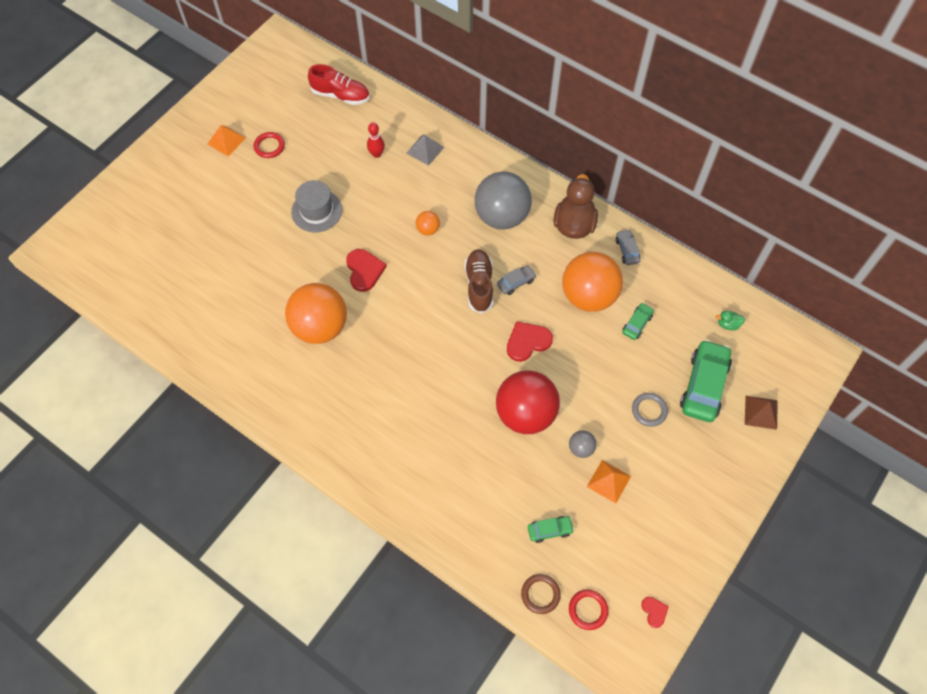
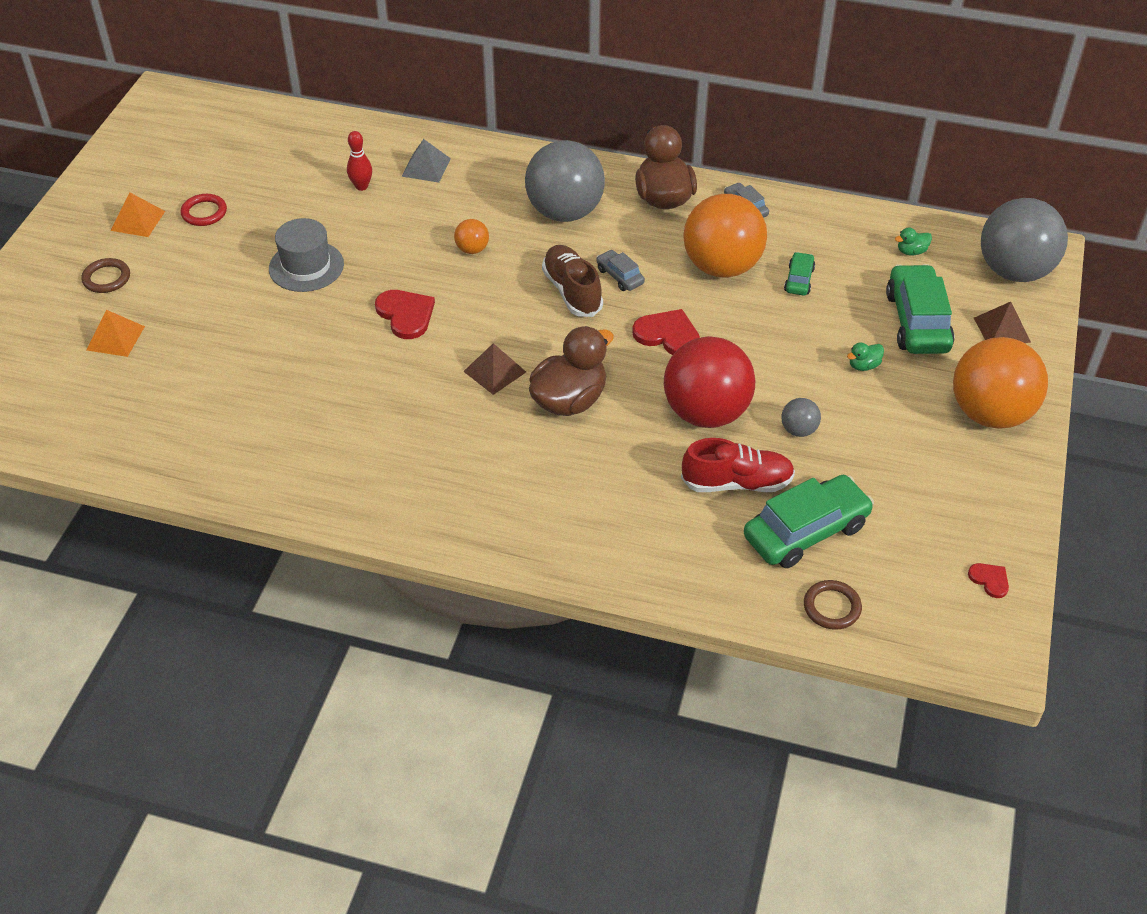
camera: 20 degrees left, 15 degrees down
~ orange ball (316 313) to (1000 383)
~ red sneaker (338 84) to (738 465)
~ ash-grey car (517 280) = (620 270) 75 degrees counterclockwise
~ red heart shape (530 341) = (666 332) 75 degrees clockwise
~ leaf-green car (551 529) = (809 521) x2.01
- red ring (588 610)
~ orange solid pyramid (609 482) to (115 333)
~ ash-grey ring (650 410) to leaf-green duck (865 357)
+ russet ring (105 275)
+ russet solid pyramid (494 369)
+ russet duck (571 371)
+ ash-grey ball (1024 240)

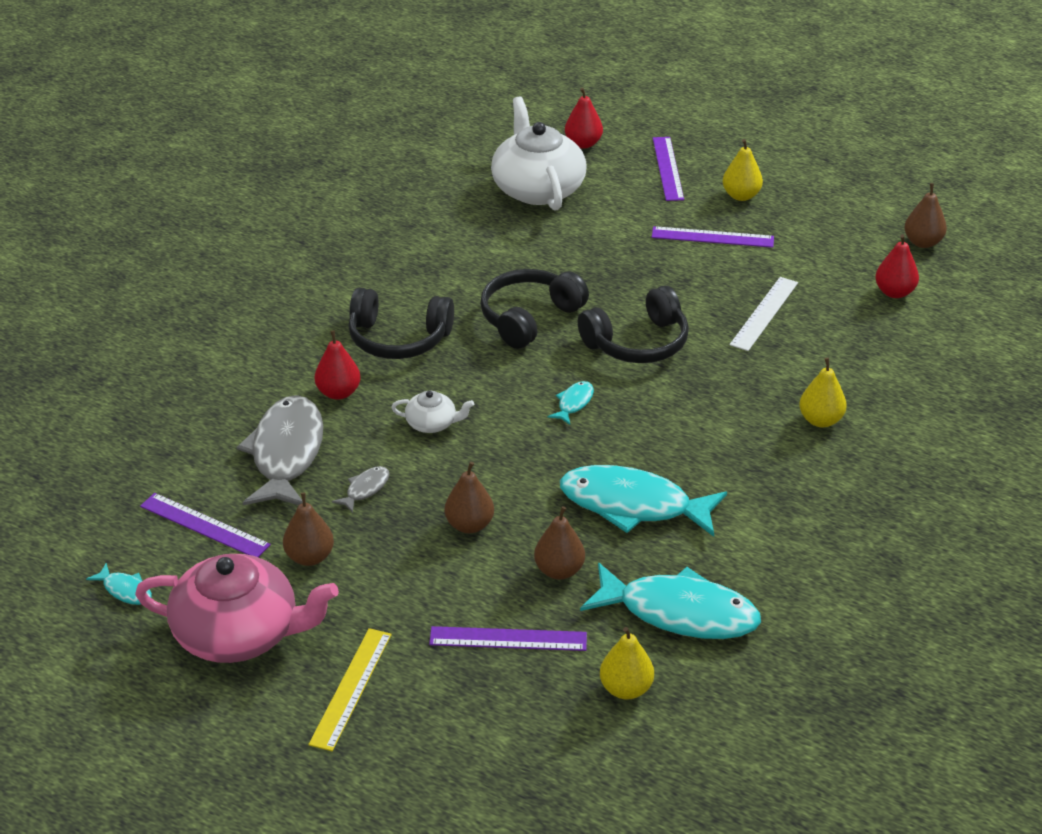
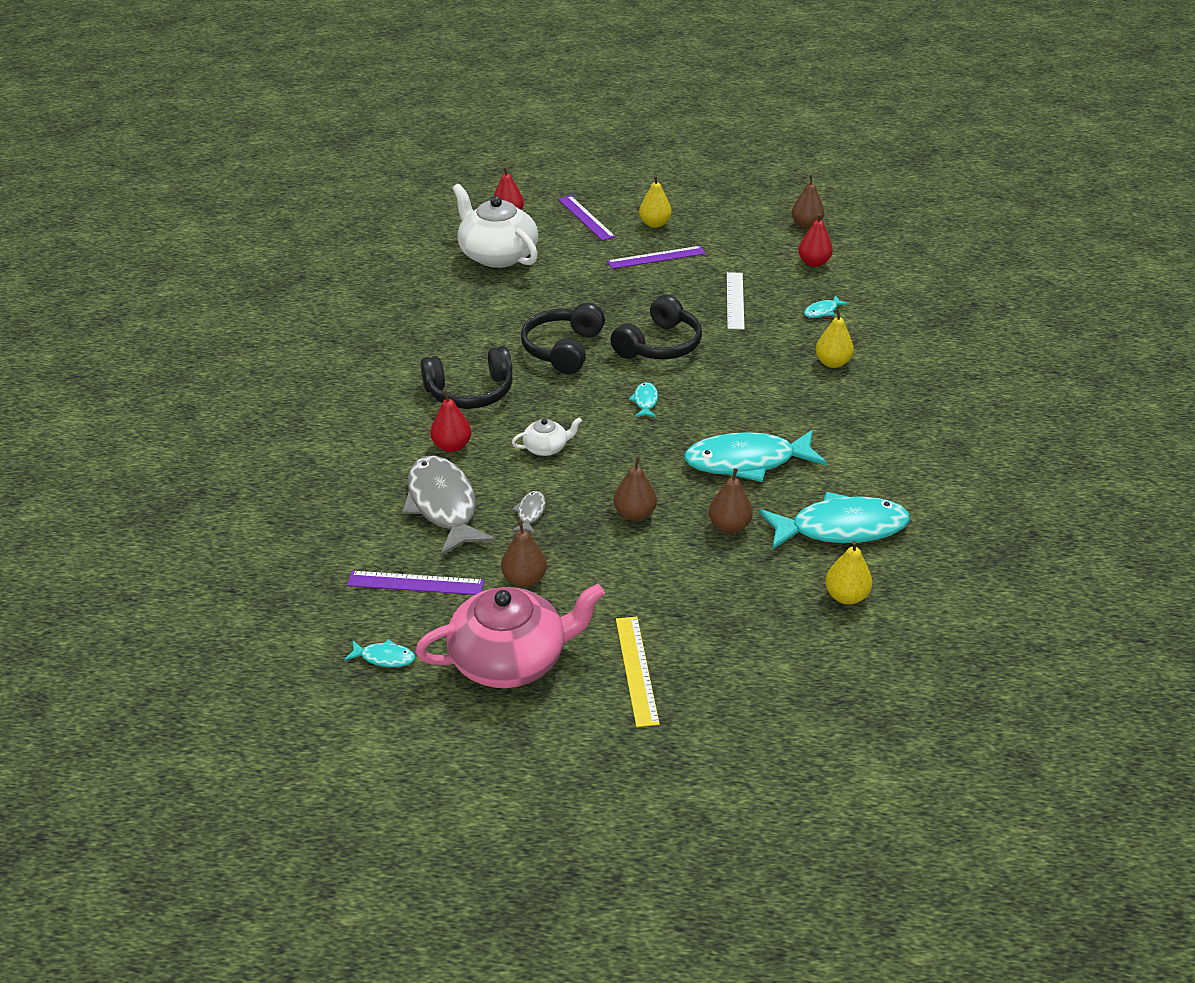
camera: 25 degrees left, 0 degrees up
- violet straightedge (508 638)
+ teal fish (826 306)

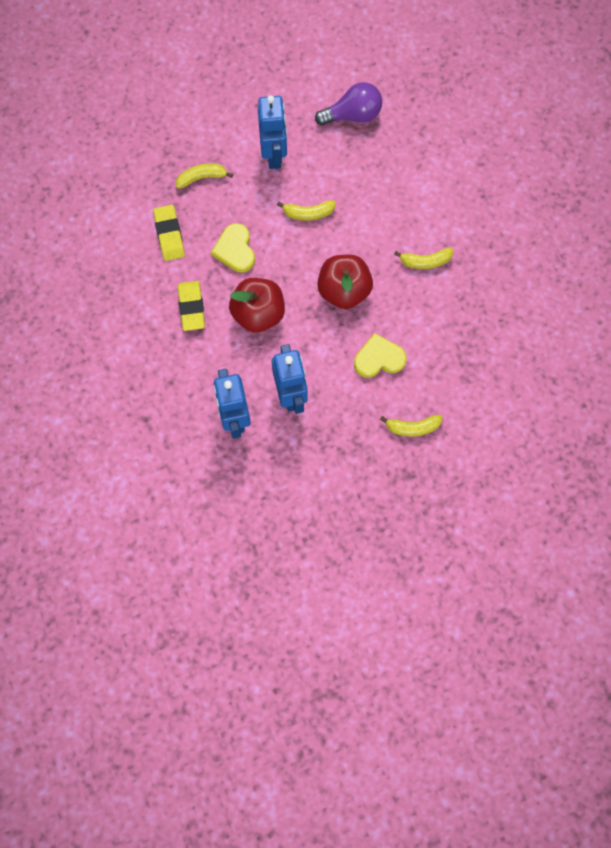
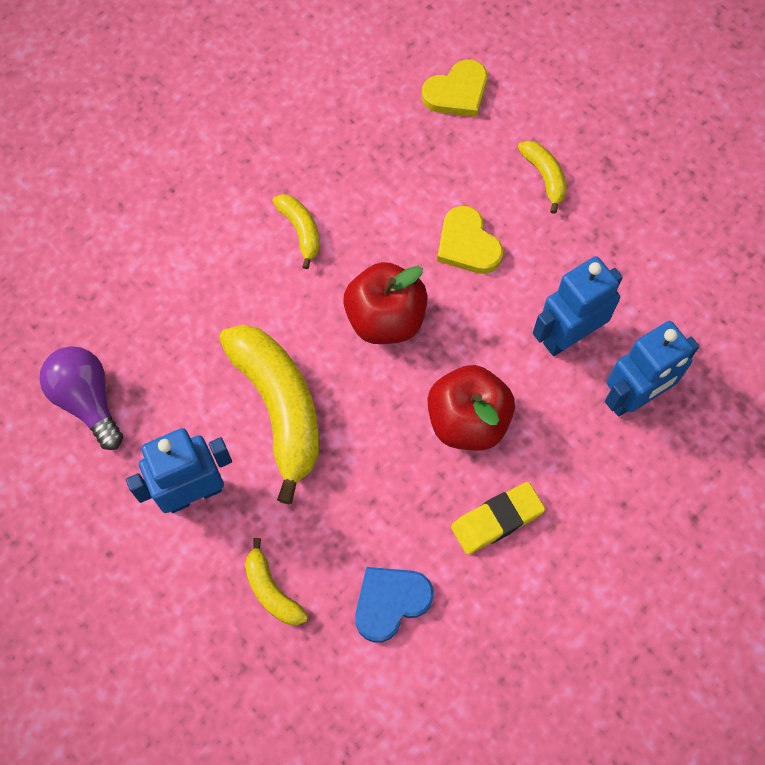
camera: 110 degrees left, 5 degrees down
~ golden gum eraser (169 233) to cobalt heart shape (394 605)
~ golden heart shape (233 248) to (455 88)
~ golden banana (306 211) = (269 414) x2.08

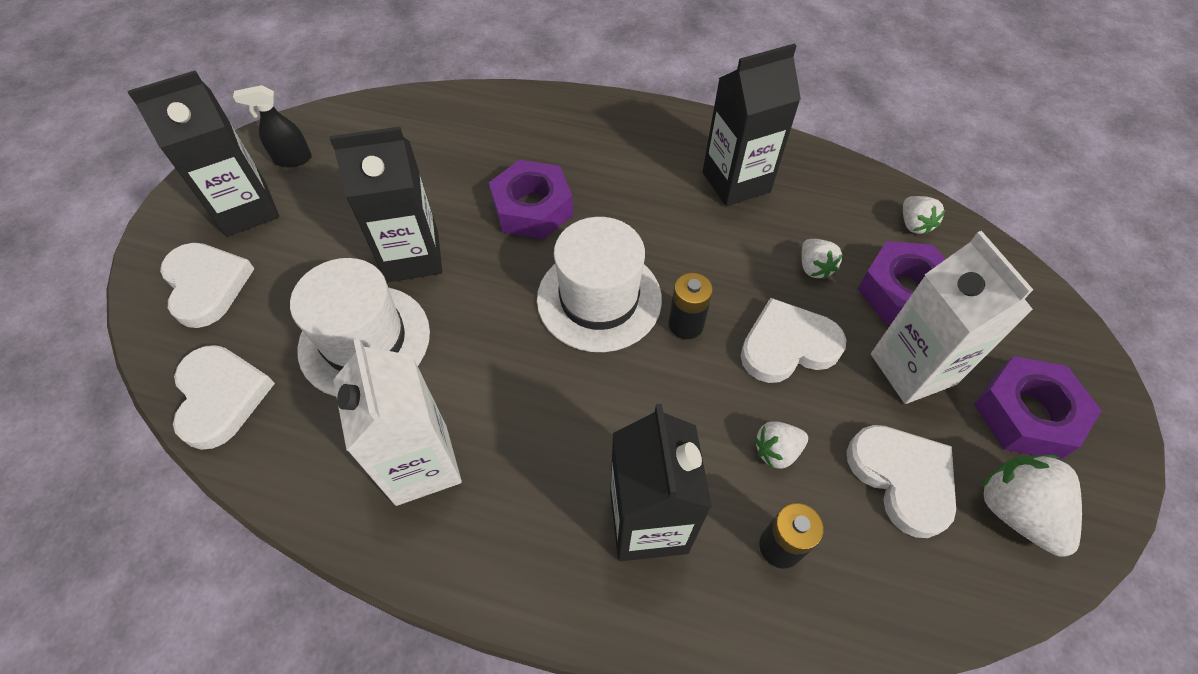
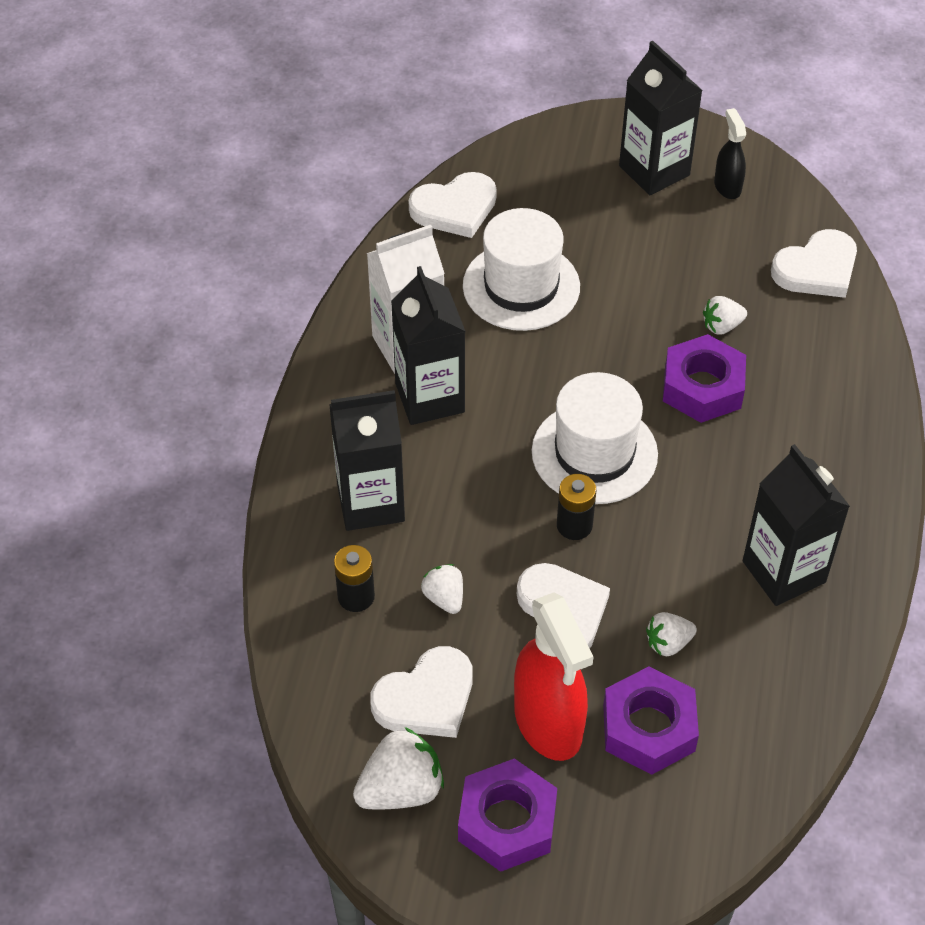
camera: 85 degrees right, 5 degrees down
~ snow-white heart shape (207 285) to (814 263)
~ jet-black carton (386 205) to (428 345)
~ snow-white carton (952 317) to red spray cleaner (554 676)
~ snow-white berry (924 215) to (725 315)

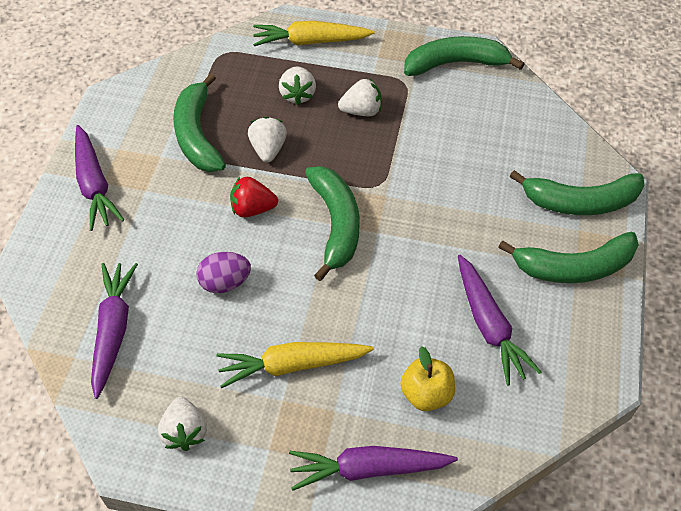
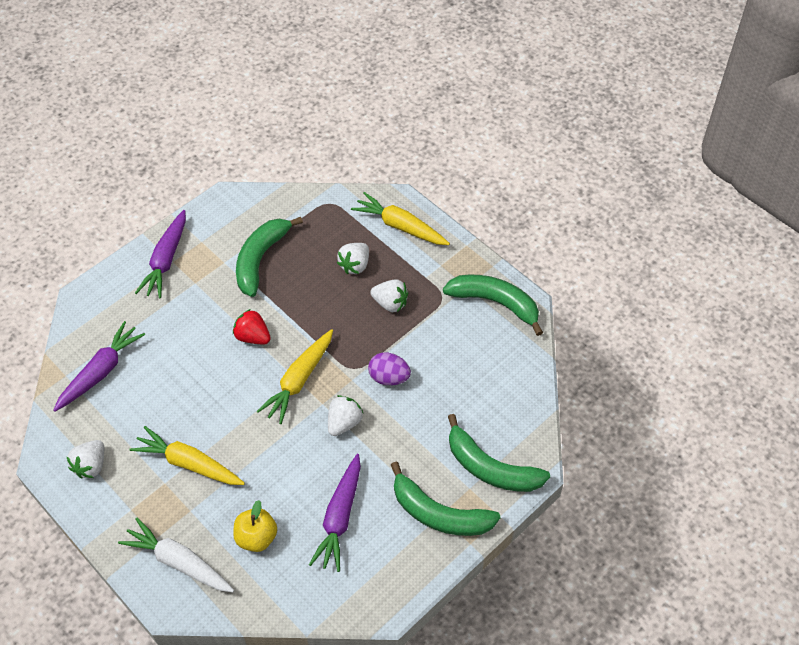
camera: 35 degrees right, 0 degrees up
~ violet egg (223 272) to (389 368)
~ snow-white berry (267 139) to (346 415)
~ violet toy carrot (373 468) to snow-white toy carrot (176 554)
~ leaf-green banana (332 223) to golden toy carrot (295 376)

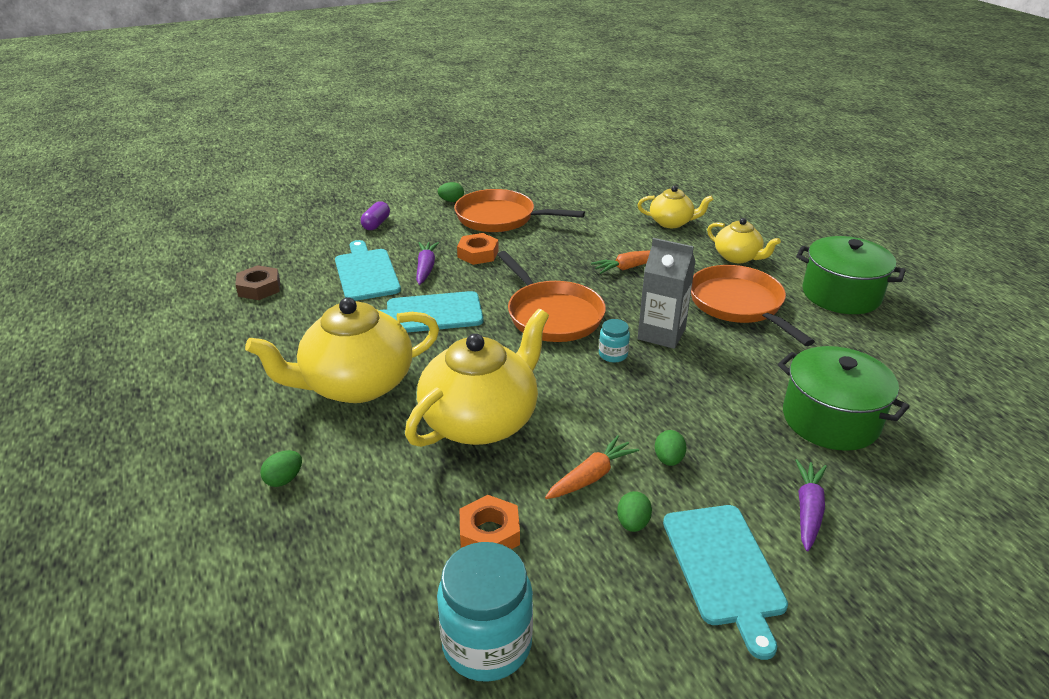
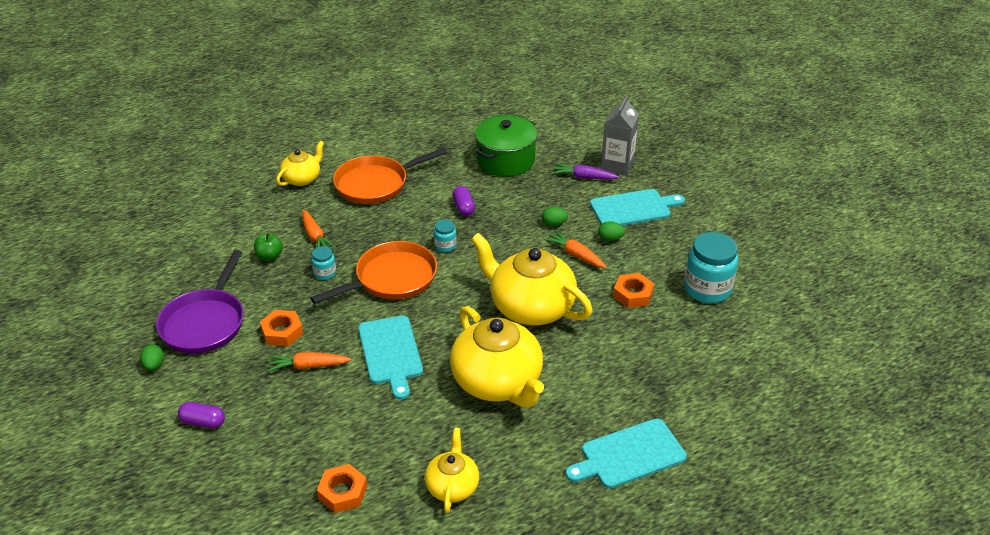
camera: 95 degrees left, 5 degrees up
~ russet nut (257 282) to orange nut (342 488)
- leaf-green egg (281 468)
~ teal chopping board (368 270) to (626 453)
~ violet toy carrot (427 263) to orange toy carrot (309 362)
~ orange frying pan (519 210) to violet frying pan (200 302)
~ golden tea pot (676 207) to (452 470)
~ ash-grey carton (667 293) to (620 136)
- leaf-green pot (851 275)
+ leaf-green apple (268 247)
+ teal jar (323 263)
+ violet capsule (464 201)

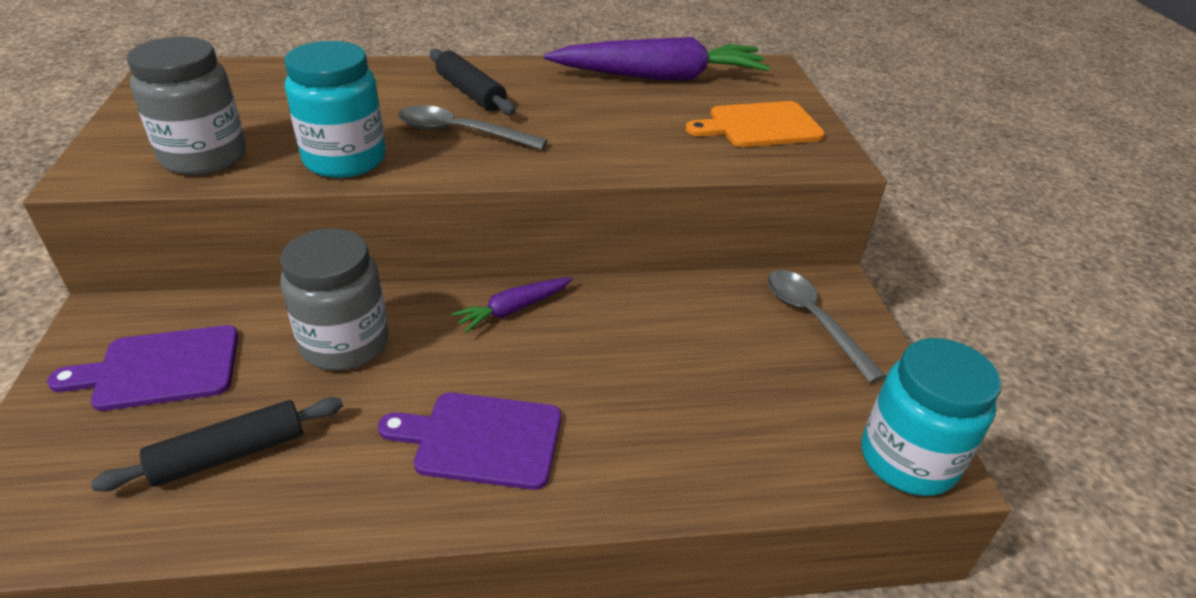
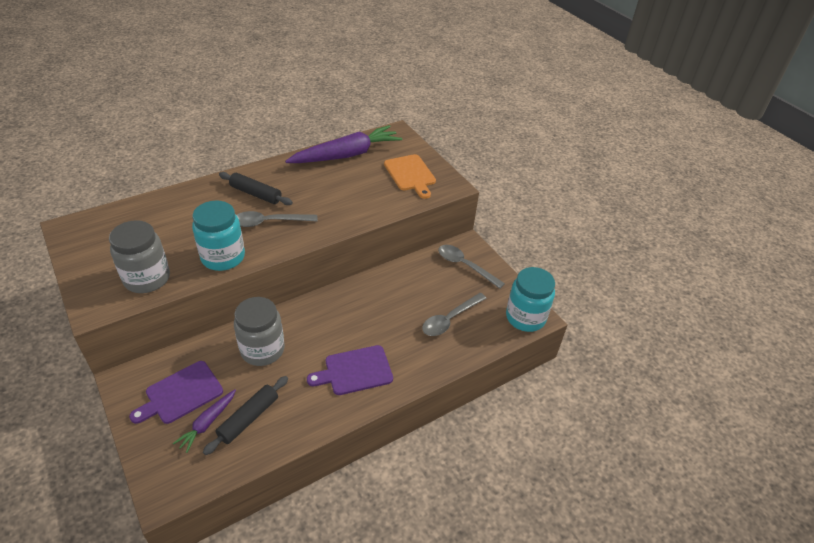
camera: 25 degrees left, 5 degrees up
~ violet toy carrot (512 305) to (204 421)
~ orange chopping board (755 124) = (410 176) 75 degrees counterclockwise
+ ash-grey tablespoon (454 314)

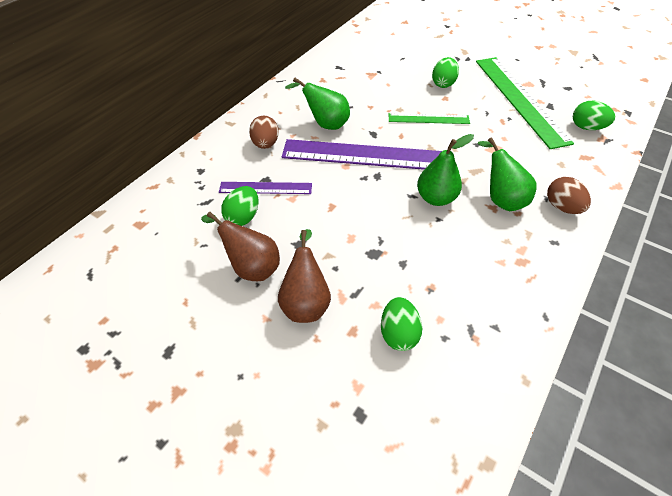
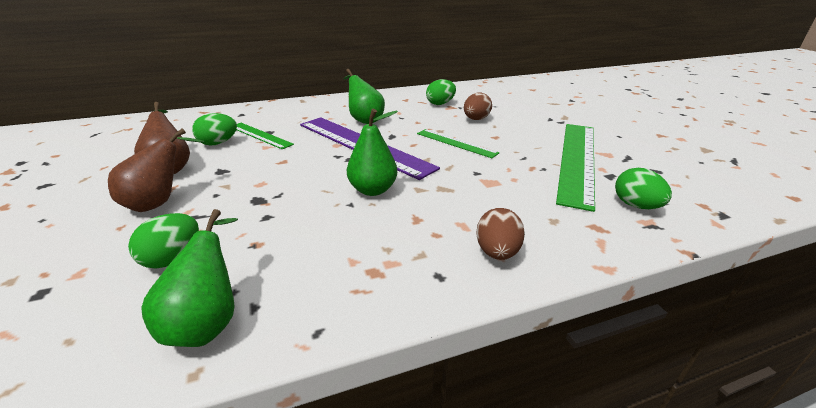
camera: 35 degrees right, 20 degrees down
~ violet straightedge (265 188) to leaf-green straightedge (265 136)
~ russet egg (264 132) to (478 106)
~ leaf-green egg (445 72) to (441 92)
~ leaf-green pear (507 174) to (189 278)

